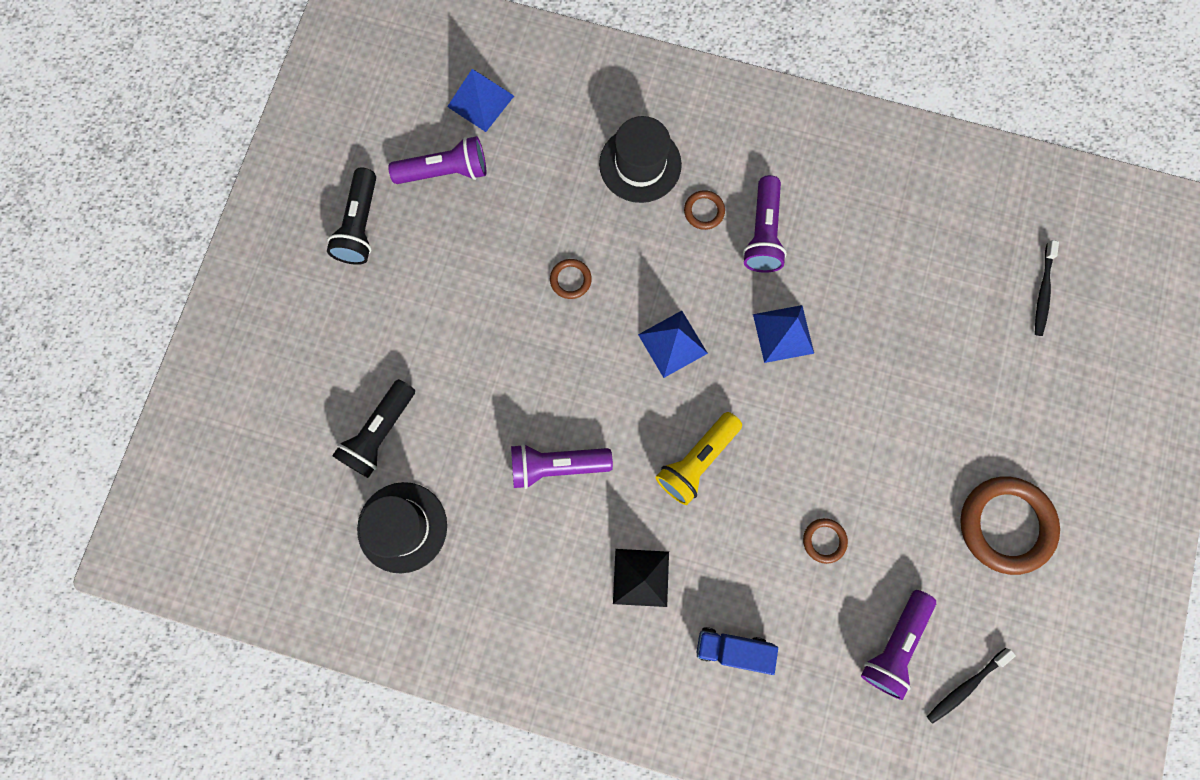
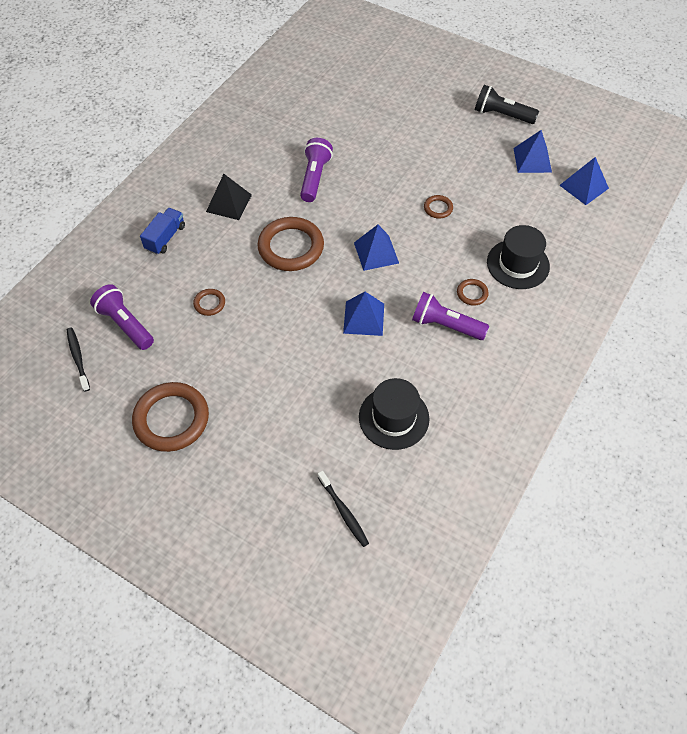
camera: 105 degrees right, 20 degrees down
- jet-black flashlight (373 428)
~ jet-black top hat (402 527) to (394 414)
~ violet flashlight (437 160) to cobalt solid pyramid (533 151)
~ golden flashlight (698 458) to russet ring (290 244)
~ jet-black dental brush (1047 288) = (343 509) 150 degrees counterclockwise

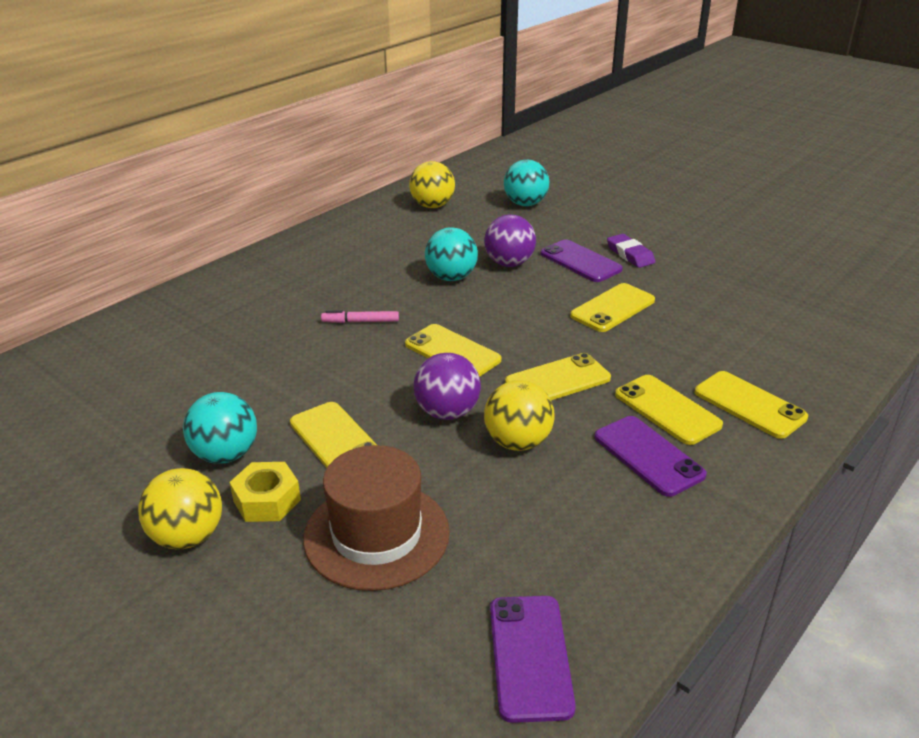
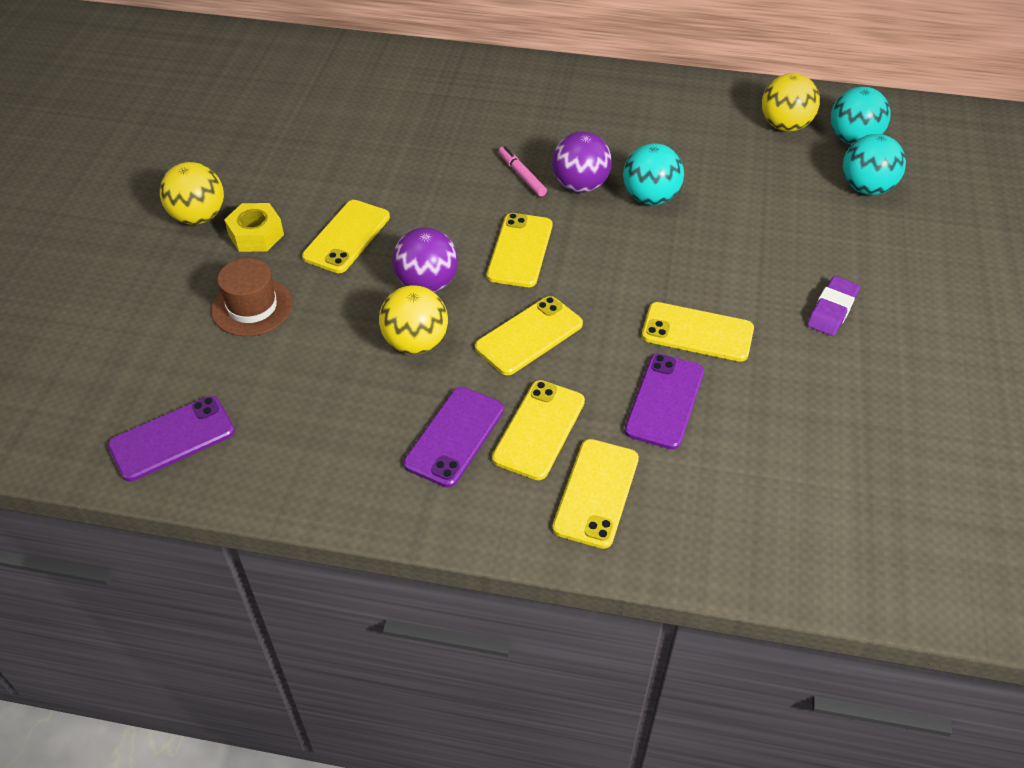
camera: 60 degrees right, 15 degrees up
~ teal ball (220 428) to (861 116)
~ russet top hat (376 518) = (252 297) x0.66
~ violet ball (510 240) to (582 162)
~ golden smartphone (558 376) = (529 335) 75 degrees counterclockwise
~ violet smartphone (582 261) to (664 402)

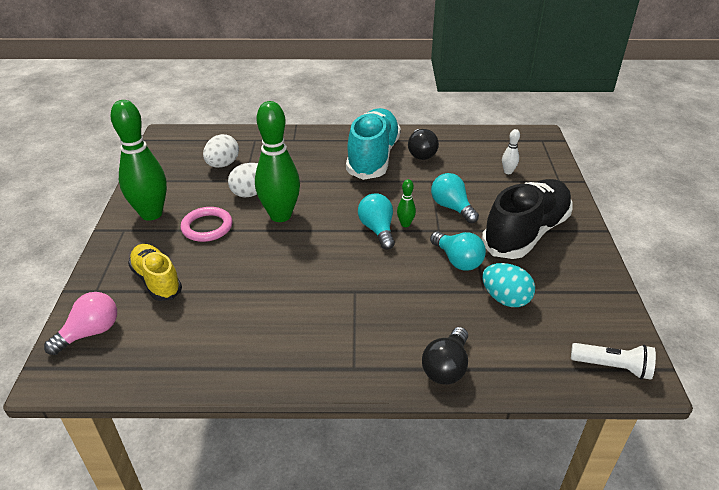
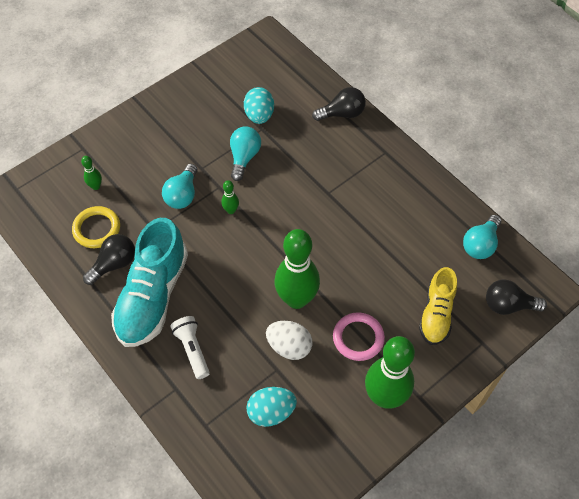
camera: 130 degrees left, 20 degrees up
~ rosy bulb (80 323) to jet-black bulb (516 297)
~ snow-white egg (221 151) to teal egg (271 407)
~ teal sneaker (373 144) = (149 282) 45 degrees counterclockwise
~ teal bulb (376 221) to (482 237)
- jet-black sneaker (527 219)
~ snow-white tenpin (511 151) to leaf-green tenpin (91 173)
~ snow-white flashlight (613 361) to (190 347)
+ golden ring (96 227)

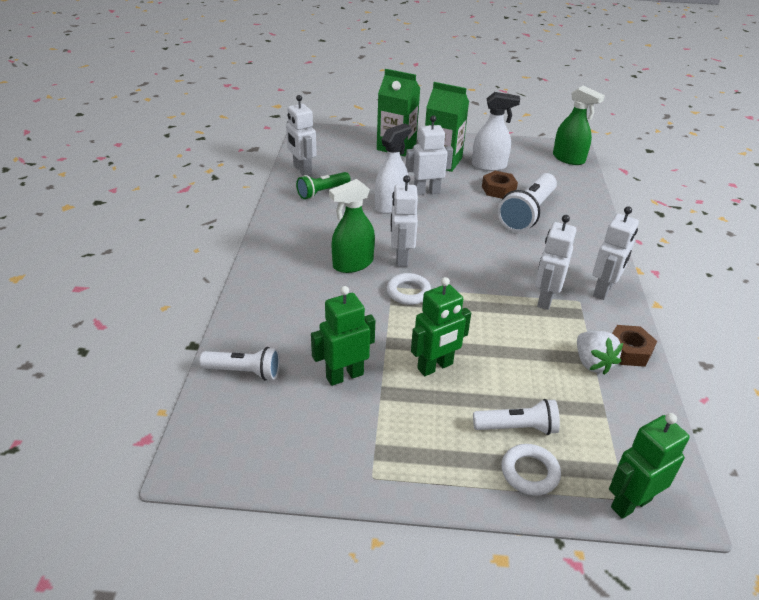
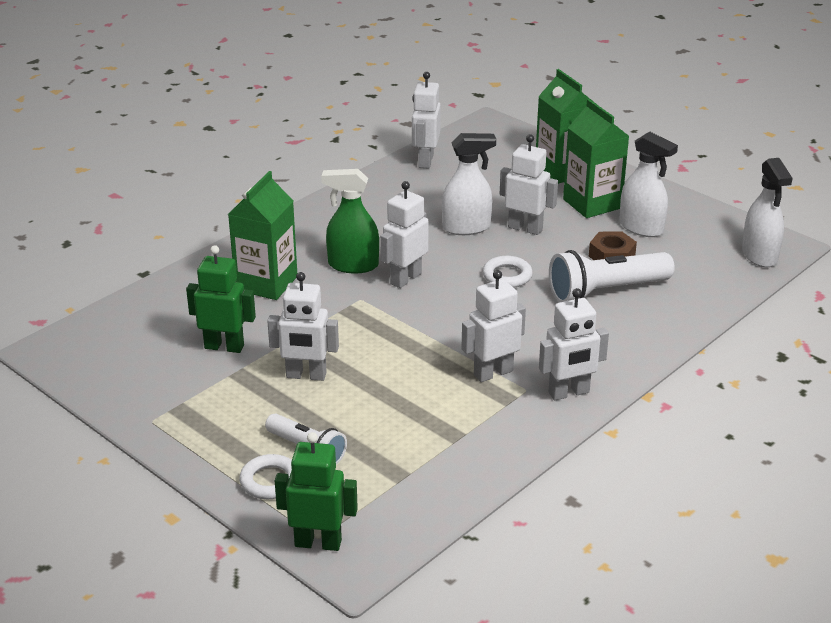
camera: 40 degrees right, 5 degrees down
- snow-white flashlight (239 363)
- leaf-green flashlight (323 185)
~ snow-white ring (409 289) to (508 272)
~ leaf-green robot figure (441 326) to snow-white robot figure (303 326)
~ leaf-green spray cleaner (579 125) to snow-white spray cleaner (767 212)
- snow-white berry (600 353)
- russet nut (634 346)
+ leaf-green carton (262 235)

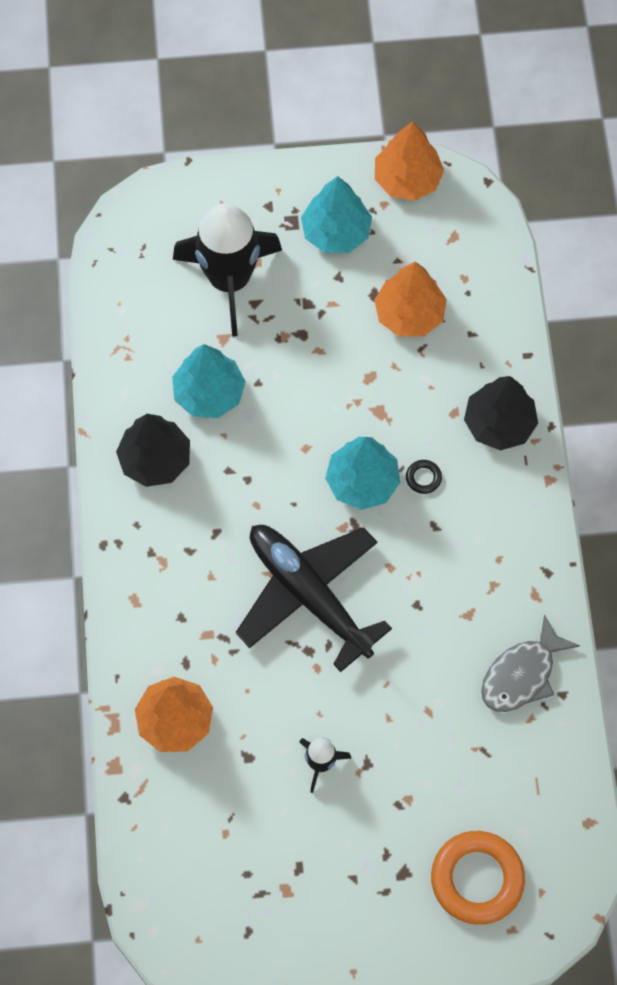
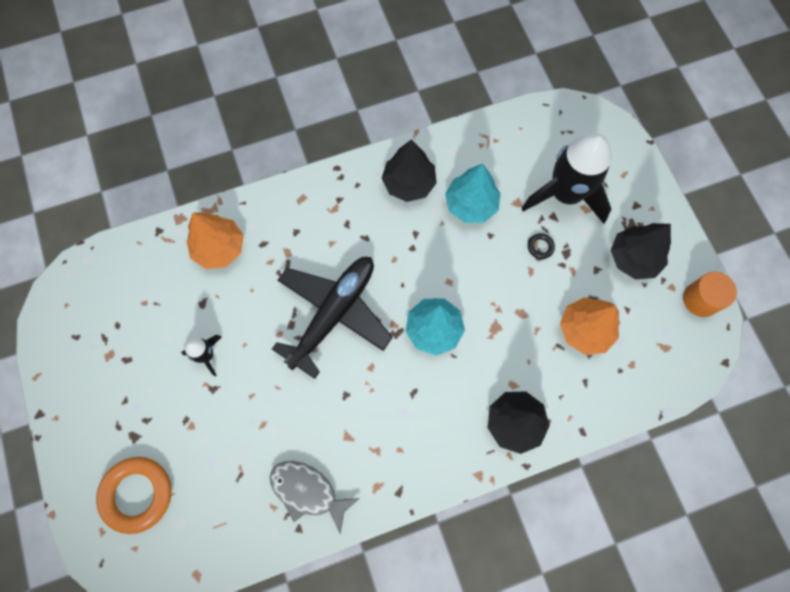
camera: 75 degrees right, 5 degrees up
~ teal fir tree (336 214) to jet-black fir tree (641 251)
~ orange fir tree (409 161) to orange cylinder shape (710 294)
~ jet-black ring (424 477) to (541 246)

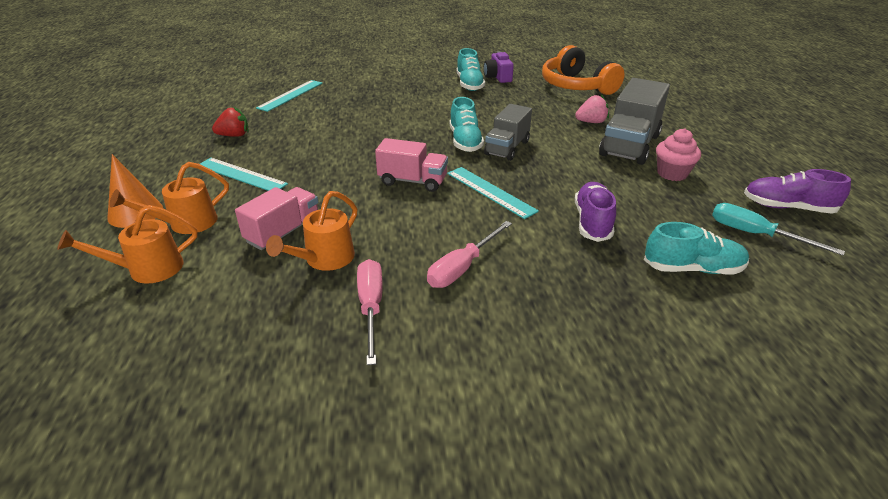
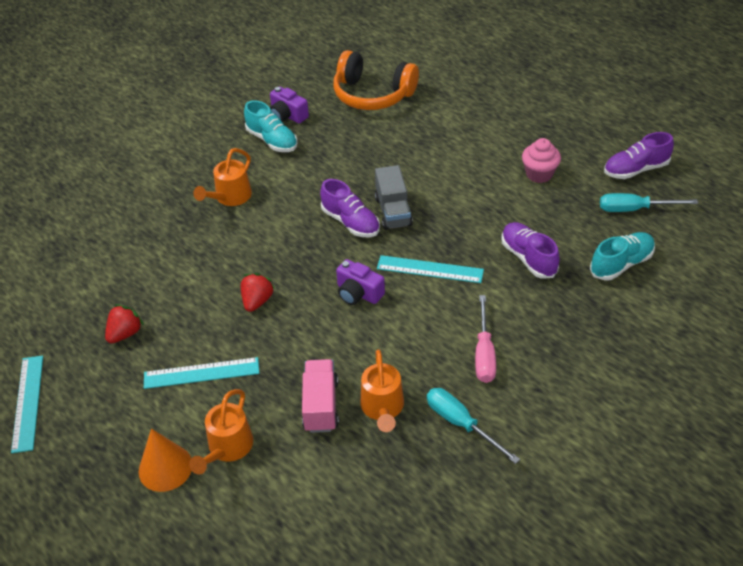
camera: 35 degrees left, 10 degrees up
~ orange sprinkling can (127 244) to (222 177)
~ teal straightedge (289 96) to (27 404)
~ rosy flat screwdriver (370 312) to teal flat screwdriver (473 426)
~ rosy lorry (411 165) to violet compact camera (360 282)
~ teal sneaker (467 124) to violet sneaker (350 208)
- rosy berry (592 108)
- ash-grey lorry (634 121)
+ red berry (258 292)

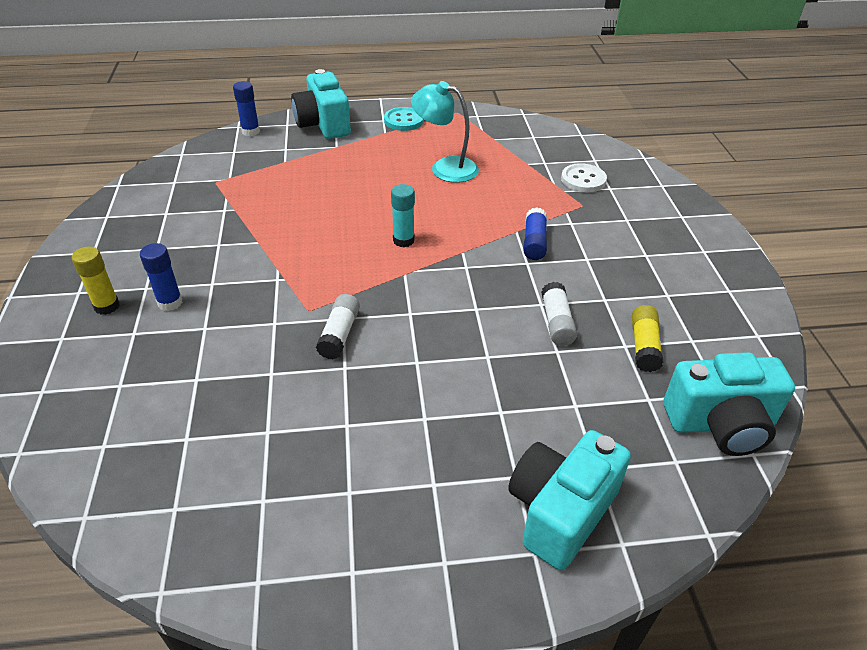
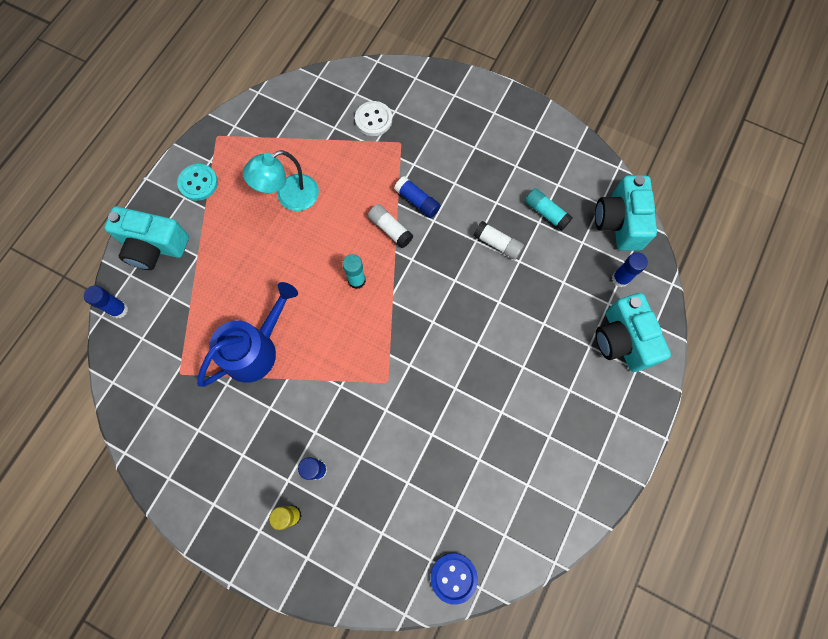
camera: 55 degrees left, 30 degrees up
~ snow-white glue (338 326) to (390 226)
~ golden glue (647 338) to teal glue (549 209)
~ teal compact camera (729 404) = (626 213) 150 degrees clockwise
+ cobalt sprinkling can (247 334)
+ cobalt shirt button (454 579)
+ cobalt glue (630 269)

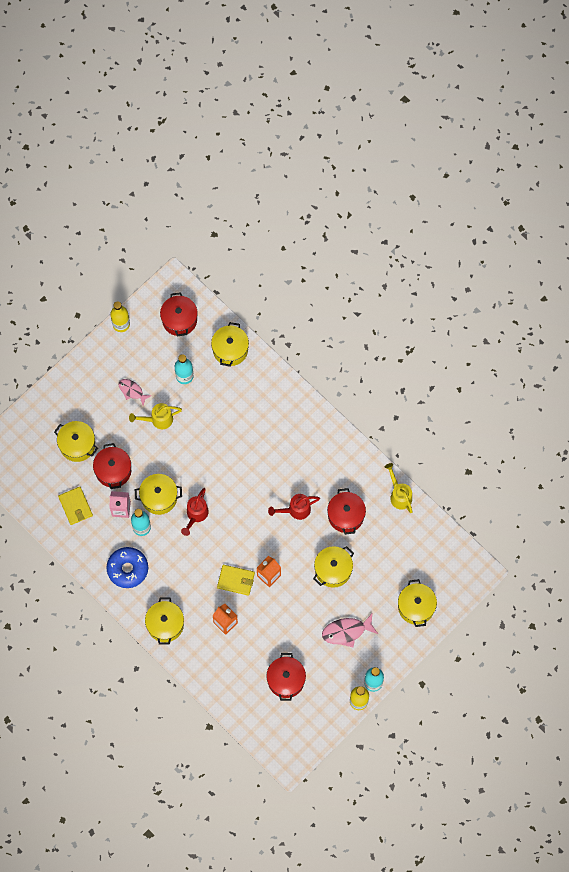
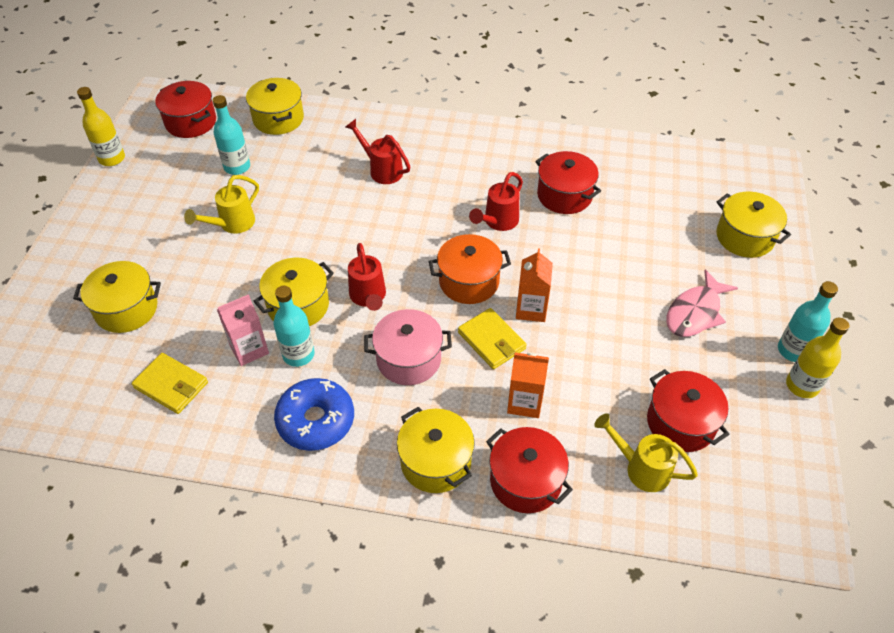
camera: 35 degrees left, 20 degrees down
~ red pot (112 466) to (529 470)
- rosy fish (135 392)
~ golden card wallet (236 580) = (492 338) 75 degrees clockwise
- golden pot (333 567)
~ golden sprinkling can (399 488) to (646 452)
+ red sprinkling can (378 151)
+ rosy pot (408 347)
+ orange pot (470 269)

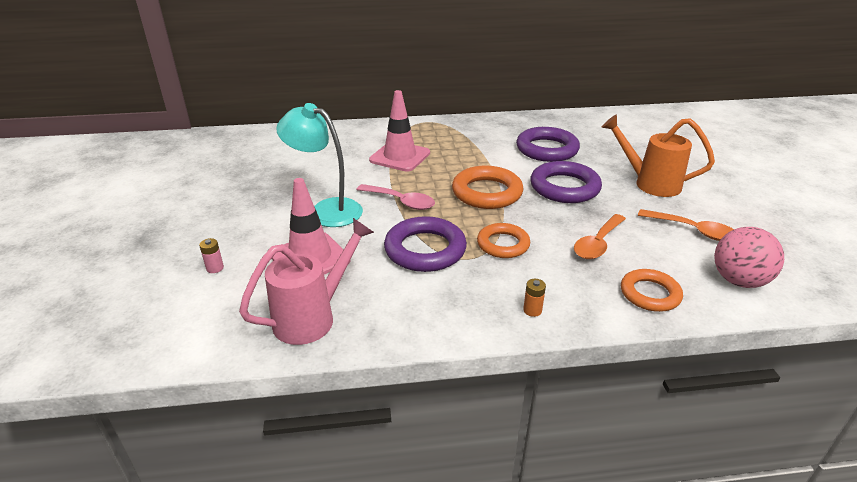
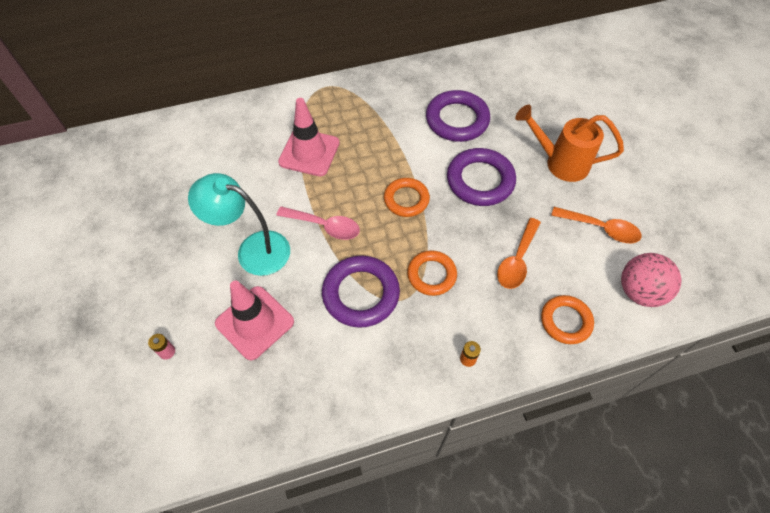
camera: 10 degrees left, 25 degrees up
- rosy sprinkling can (306 281)
~ orange ring (488 187) = (407 197) x0.65

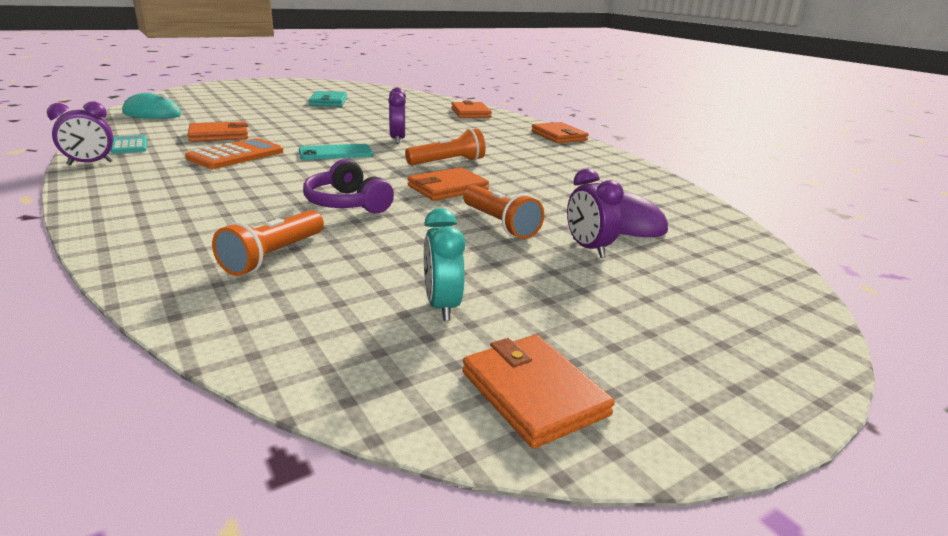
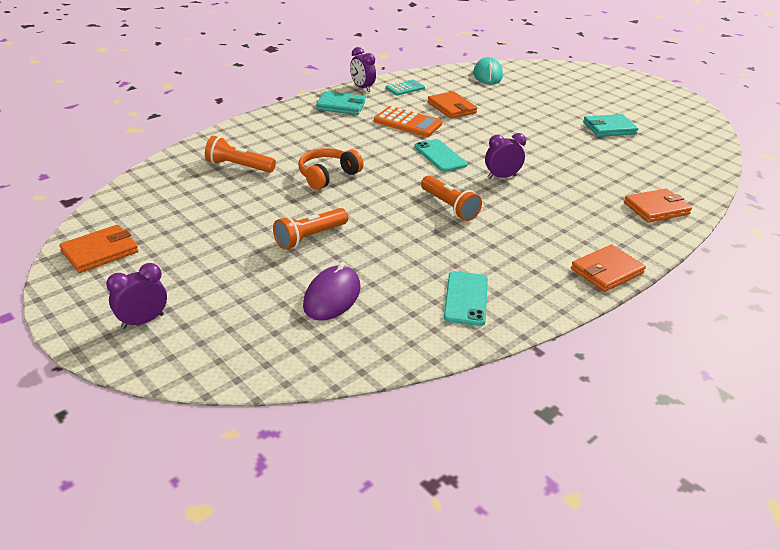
camera: 80 degrees right, 10 degrees up
~ violet headphones (348 186) to orange headphones (331 169)
- orange card wallet (448 184)
- teal bedside clock (444 264)
~ violet bedside clock (595 213) to (136 296)
+ teal card wallet (340 103)
+ teal smartphone (466 298)

